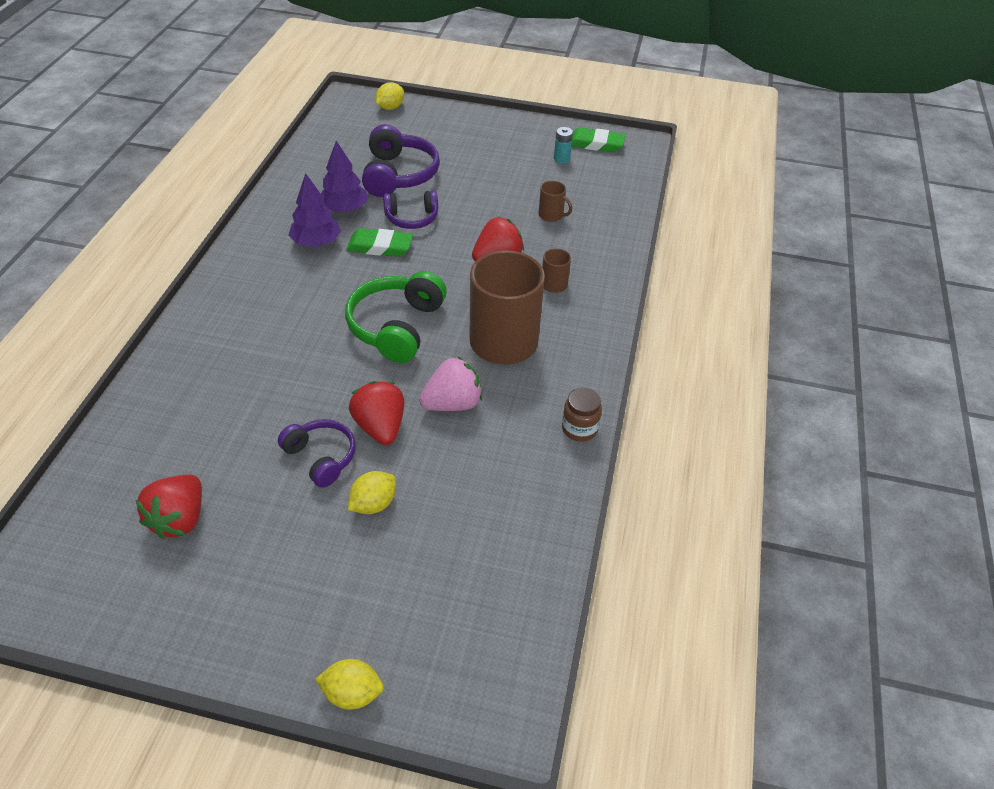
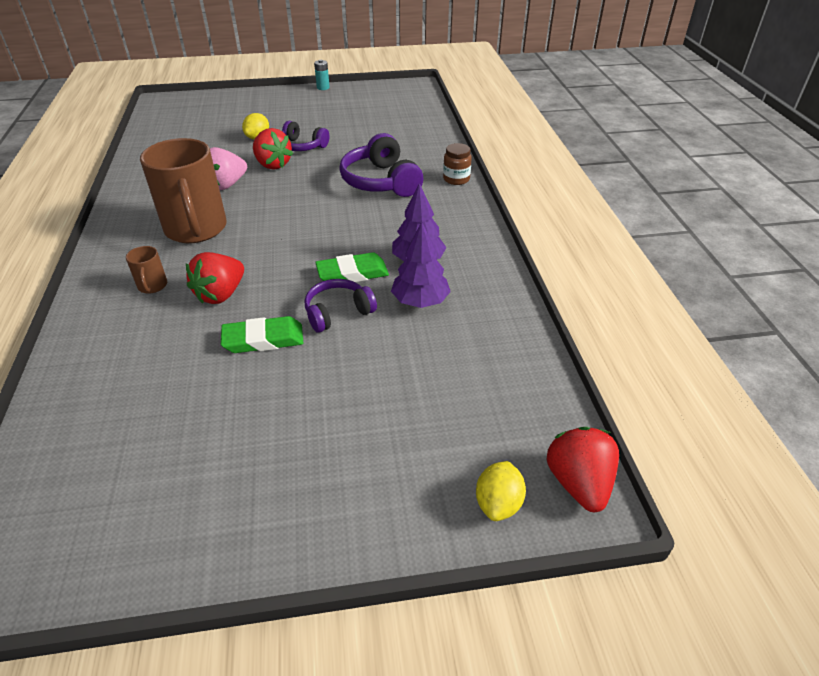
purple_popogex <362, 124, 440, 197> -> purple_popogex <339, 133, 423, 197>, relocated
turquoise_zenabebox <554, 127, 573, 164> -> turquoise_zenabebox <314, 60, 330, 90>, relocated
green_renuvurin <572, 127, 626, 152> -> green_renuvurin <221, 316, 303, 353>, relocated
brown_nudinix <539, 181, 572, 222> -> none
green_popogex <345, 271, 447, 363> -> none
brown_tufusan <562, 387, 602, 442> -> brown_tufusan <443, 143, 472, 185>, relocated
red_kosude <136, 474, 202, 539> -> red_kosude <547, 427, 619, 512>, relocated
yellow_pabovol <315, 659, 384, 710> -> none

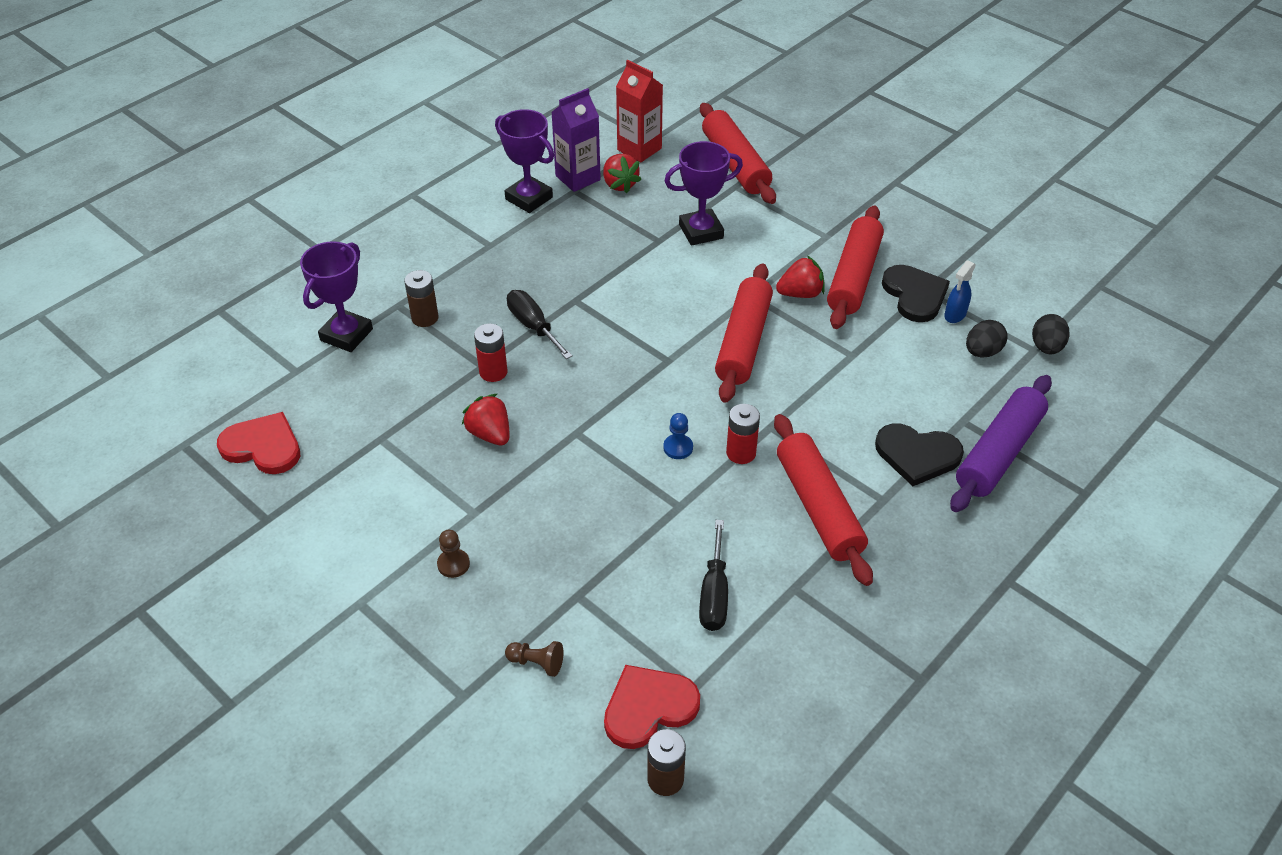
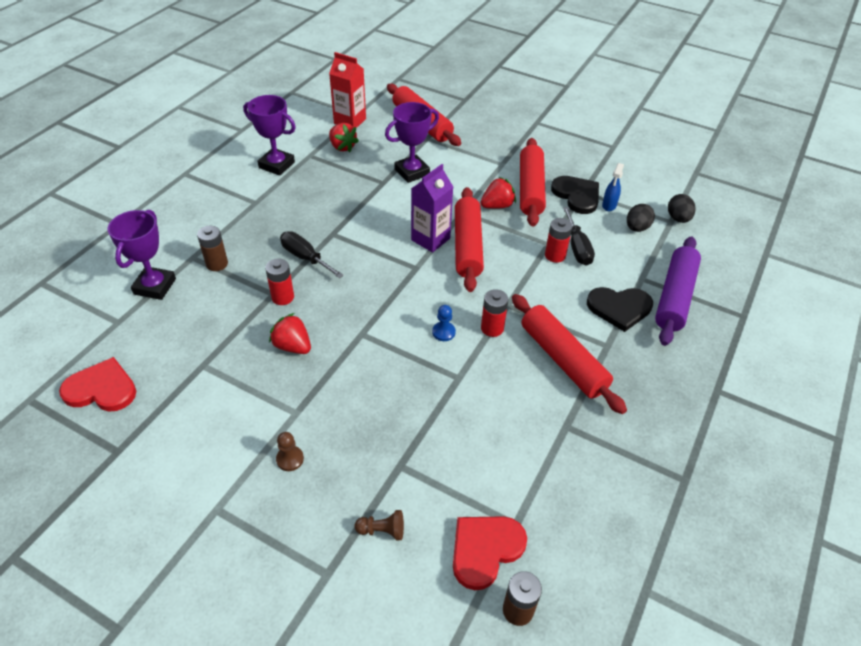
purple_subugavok <551, 88, 601, 192> -> purple_subugavok <411, 164, 453, 253>, relocated
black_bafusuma <699, 520, 728, 631> -> black_bafusuma <563, 207, 595, 266>, relocated
none -> red_zenabebox <545, 218, 572, 263>

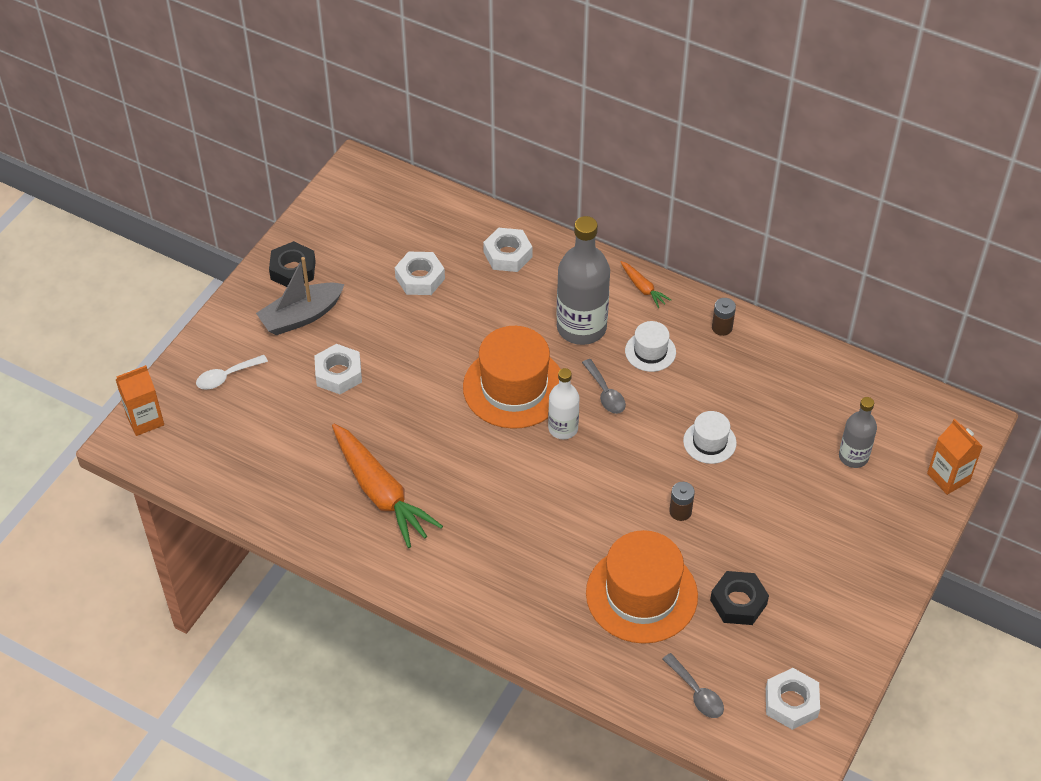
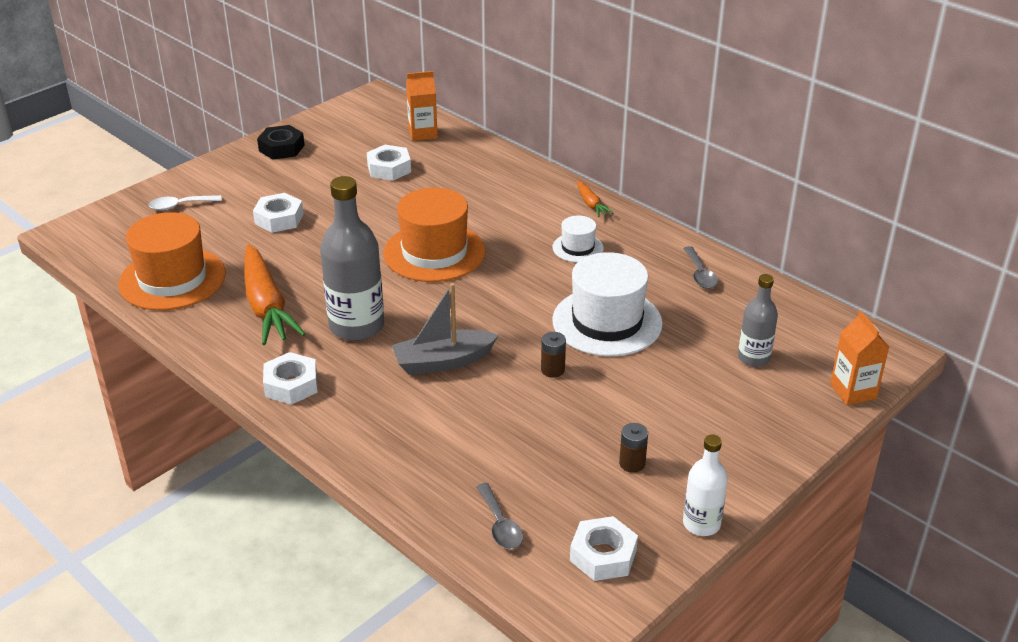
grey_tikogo <556, 216, 610, 345> -> grey_tikogo <320, 176, 384, 341>, relocated
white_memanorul <483, 228, 532, 272> -> white_memanorul <263, 352, 318, 405>, relocated
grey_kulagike <256, 257, 345, 335> -> grey_kulagike <392, 283, 498, 375>, relocated
brown_zenabebox <712, 298, 736, 336> -> brown_zenabebox <619, 423, 648, 473>, relocated
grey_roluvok <582, 359, 626, 414> -> grey_roluvok <683, 246, 718, 289>, relocated
orange_subugavok <115, 365, 164, 436> -> orange_subugavok <406, 71, 438, 141>, relocated
white_tikogo <548, 368, 580, 439> -> white_tikogo <683, 434, 728, 536>, relocated
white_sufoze <683, 411, 737, 464> -> white_sufoze <552, 252, 663, 356>, x1.98
orange_sufoze <586, 530, 698, 644> -> orange_sufoze <118, 212, 226, 310>, relocated
black_memanorul <710, 571, 769, 625> -> none

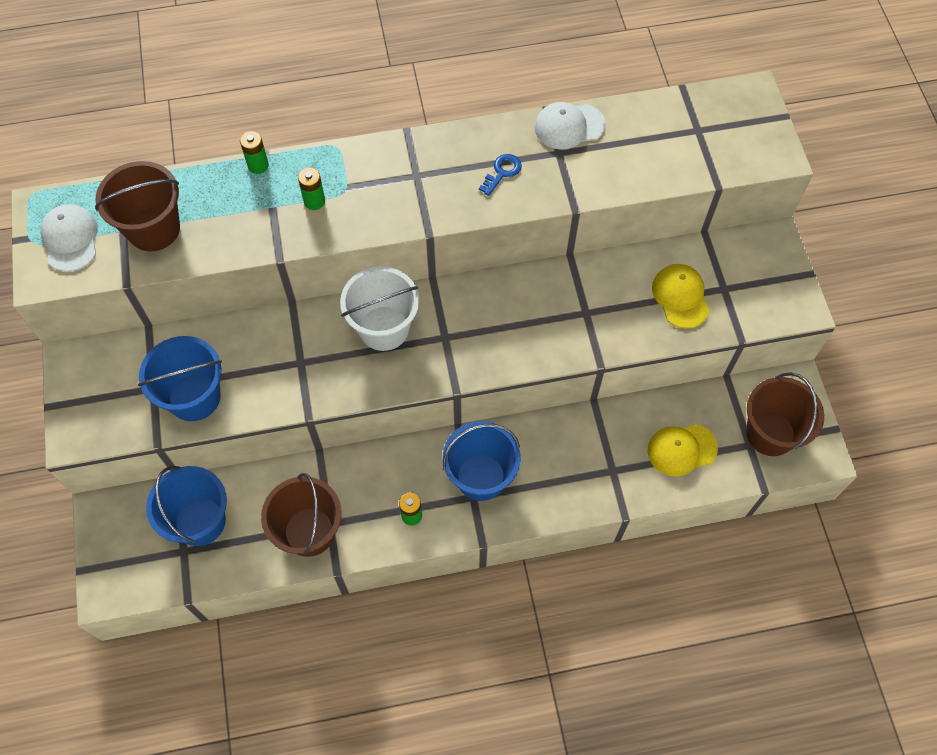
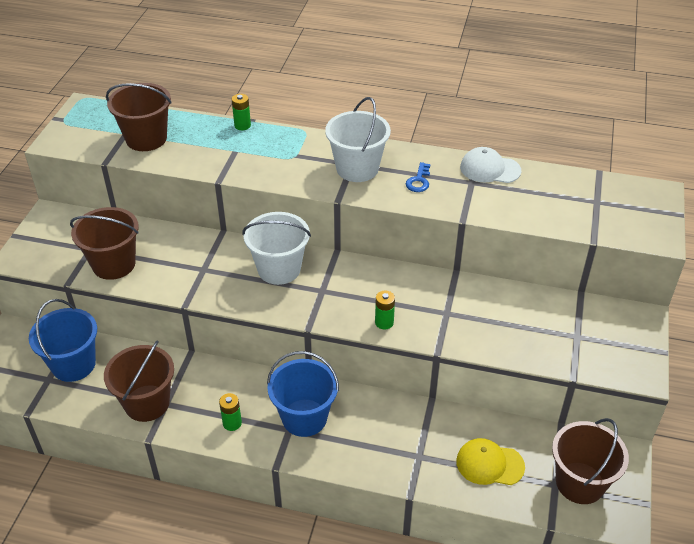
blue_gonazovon <479, 154, 522, 196> -> blue_gonazovon <406, 162, 430, 192>, 135 degrees clockwise
green_zenabebox <298, 168, 325, 210> -> green_zenabebox <375, 291, 395, 330>, relocated
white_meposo <41, 204, 98, 272> -> none
yellow_meposo <652, 264, 710, 329> -> none
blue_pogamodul <138, 336, 222, 421> -> brown_pogamodul <70, 207, 139, 280>
none -> white_pogamodul <325, 97, 391, 182>

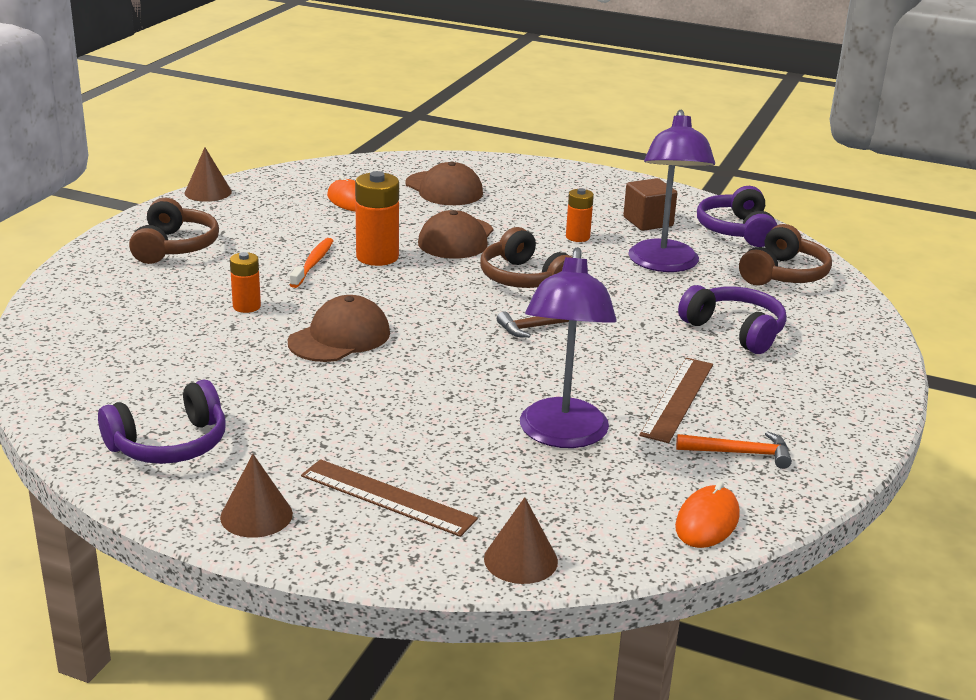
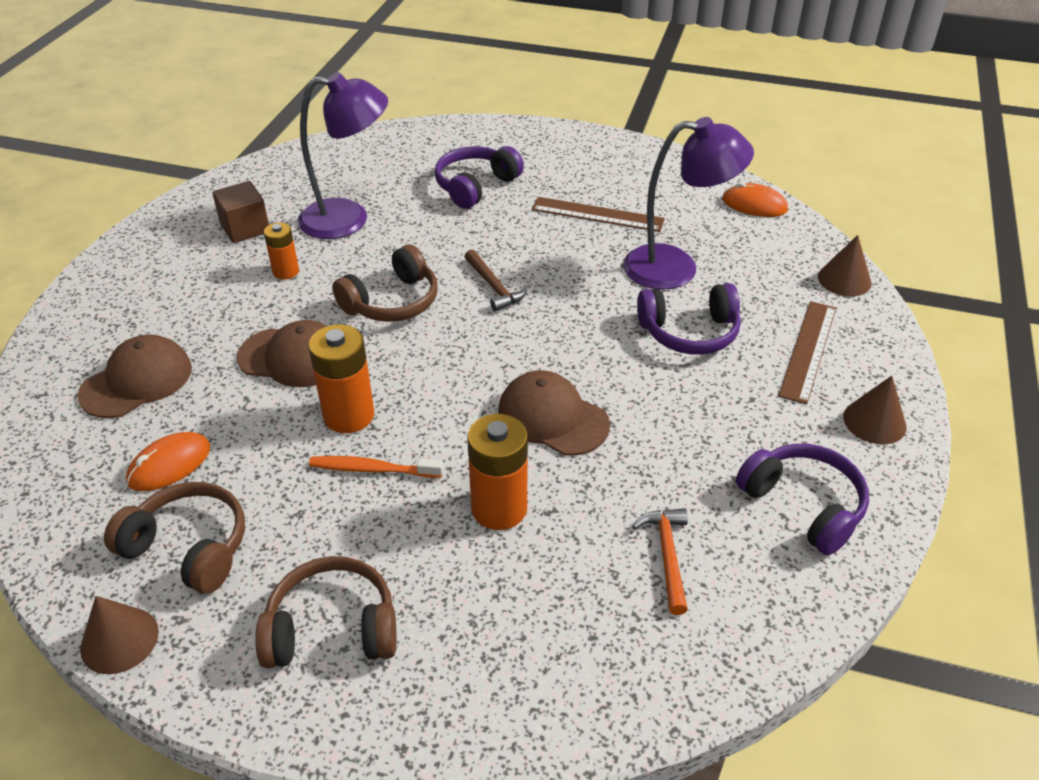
purple_popogex <697, 186, 777, 247> -> purple_popogex <637, 283, 741, 355>, relocated
brown_popogex <739, 224, 832, 286> -> brown_popogex <104, 482, 245, 594>, relocated
orange_zenabebox <230, 252, 261, 313> -> orange_zenabebox <467, 414, 528, 530>, x1.66
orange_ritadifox <676, 431, 792, 469> -> orange_ritadifox <632, 508, 688, 615>, relocated

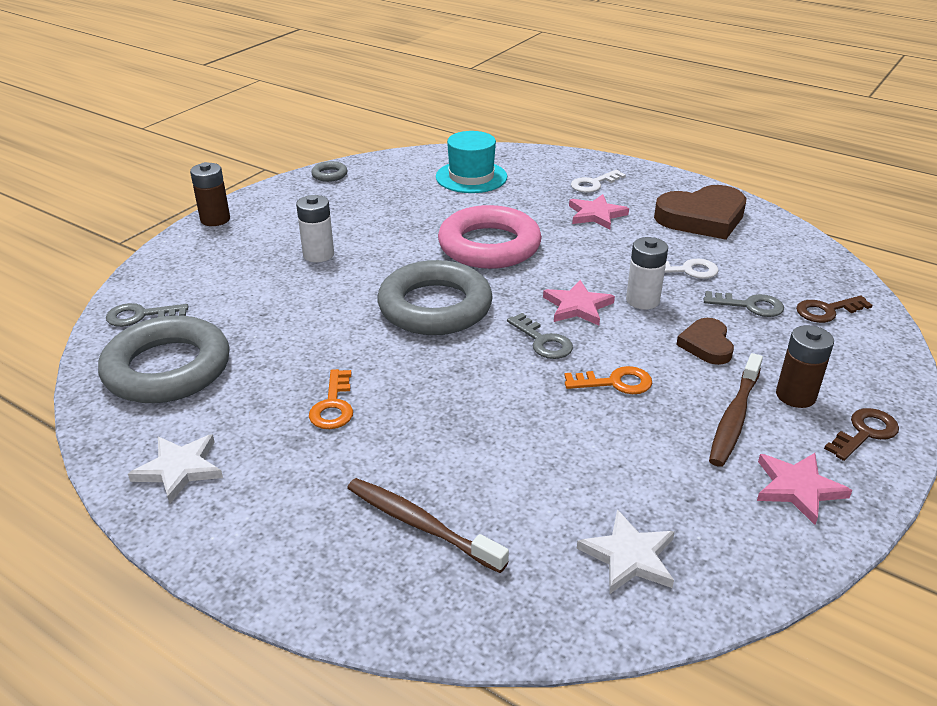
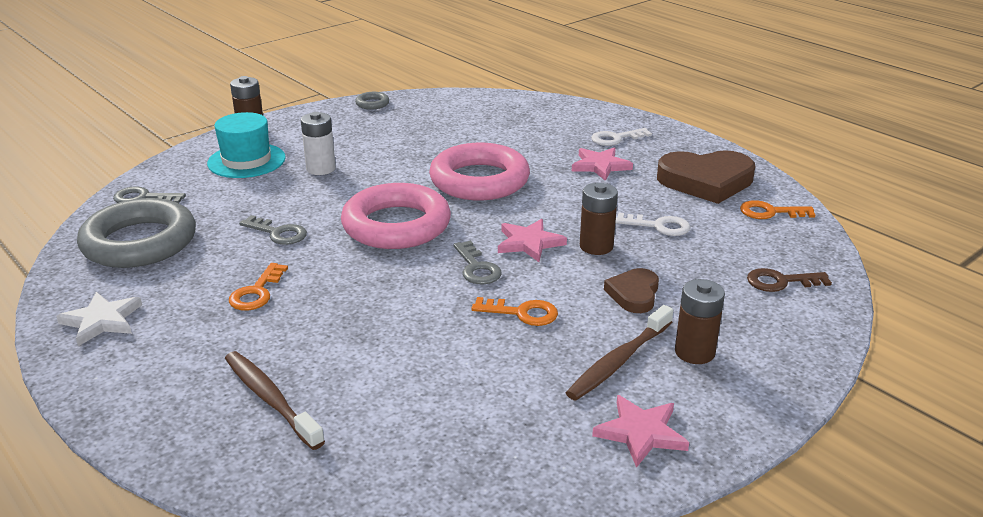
turquoise_sufoze <436, 131, 507, 193> -> turquoise_sufoze <207, 112, 286, 178>, relocated
white_zenabebox <626, 237, 668, 309> -> brown_zenabebox <580, 183, 618, 255>
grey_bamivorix <377, 260, 493, 335> -> pink_bamivorix <341, 183, 451, 249>
grey_gonazovon <704, 291, 784, 317> -> grey_gonazovon <239, 215, 307, 245>, relocated
brown_gonazovon <824, 408, 899, 461> -> none
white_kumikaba <577, 510, 675, 594> -> none
none -> orange_gonazovon <740, 200, 815, 219>

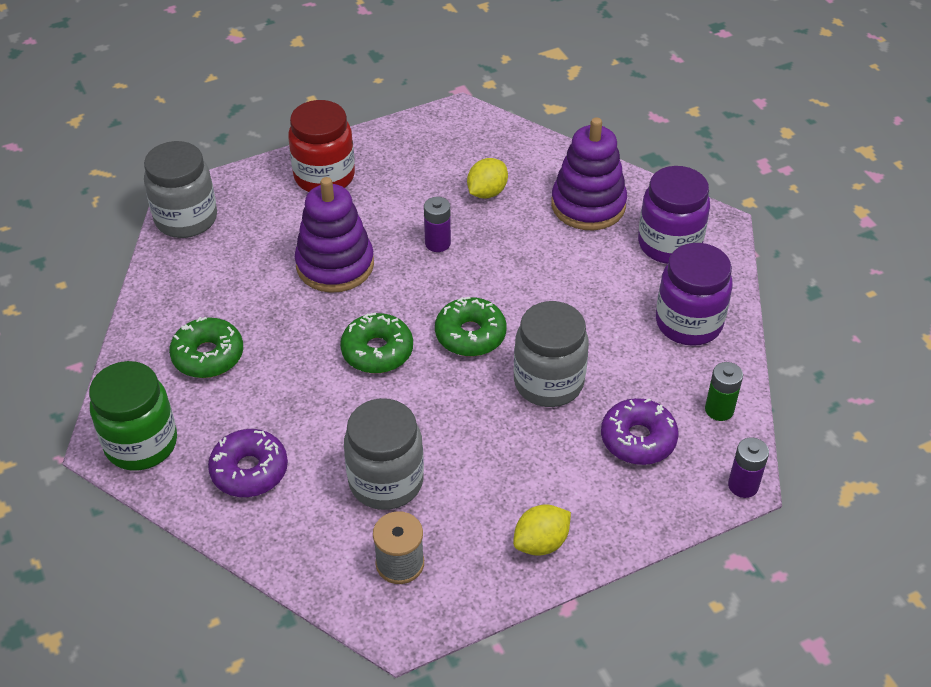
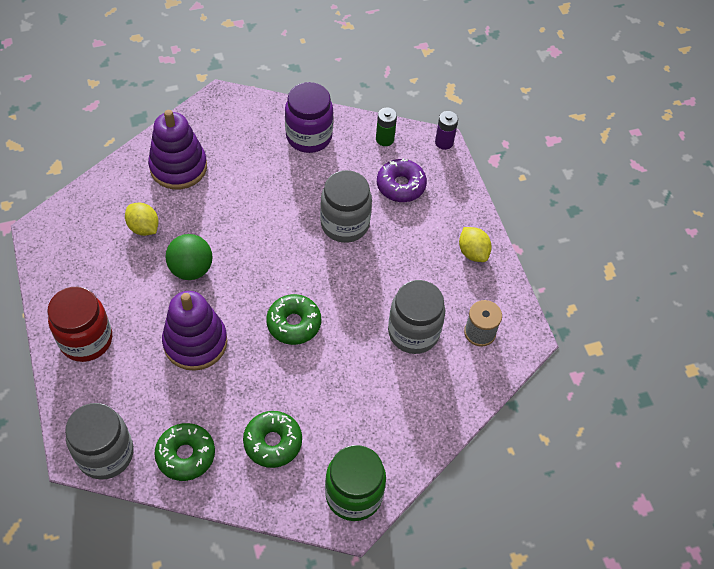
purple_tufusan <638, 166, 710, 264> -> none
purple_zenabebox <424, 197, 451, 252> -> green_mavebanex <166, 234, 213, 280>
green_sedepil <435, 297, 507, 356> -> green_sedepil <154, 423, 215, 481>, relocated
purple_sedepil <208, 429, 288, 497> -> none

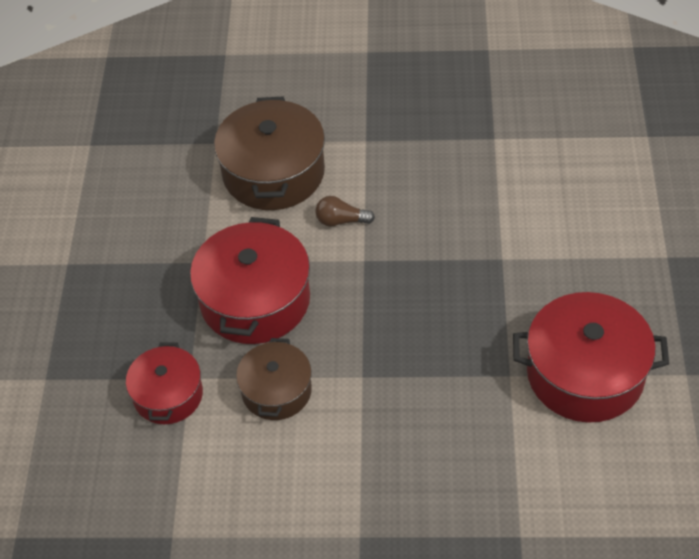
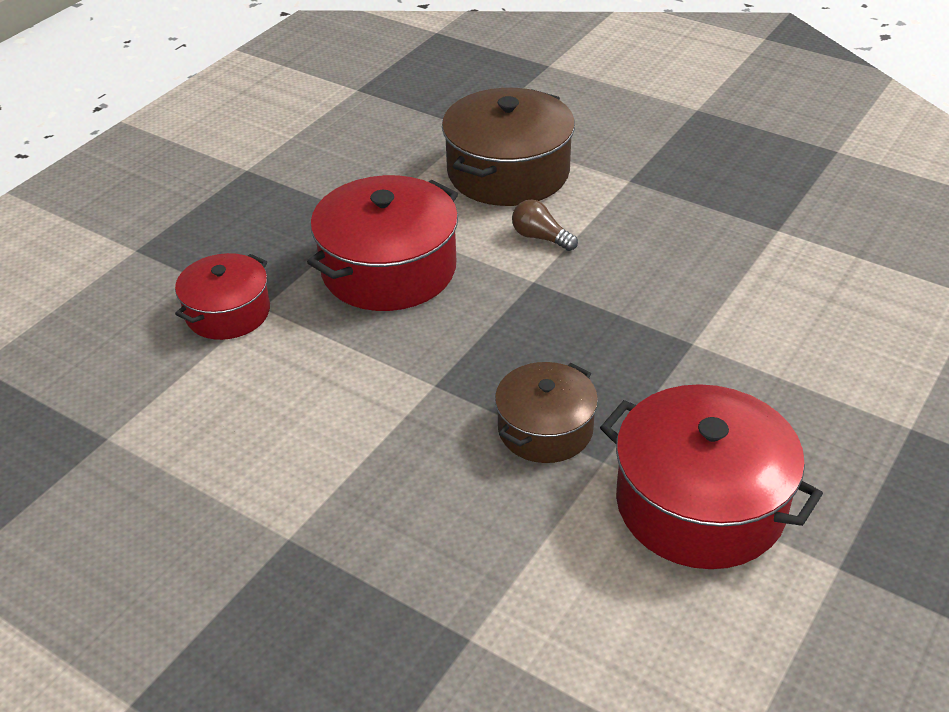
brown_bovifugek <236, 338, 312, 420> -> brown_bovifugek <495, 362, 598, 463>, relocated

